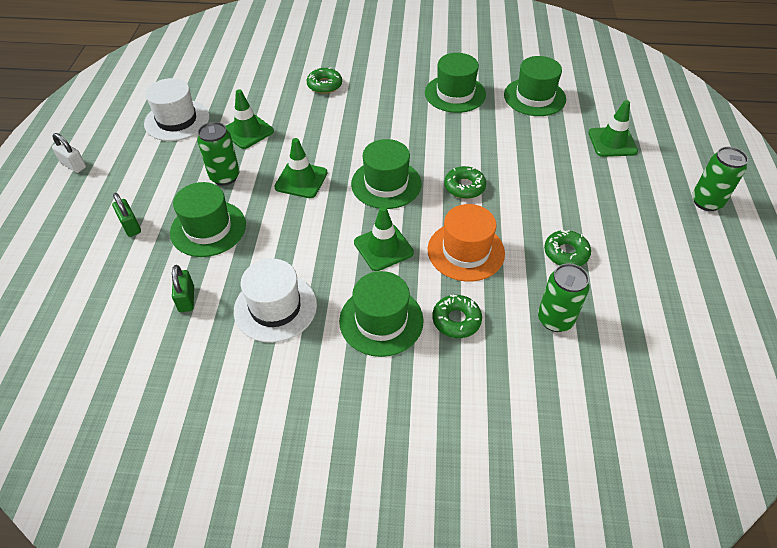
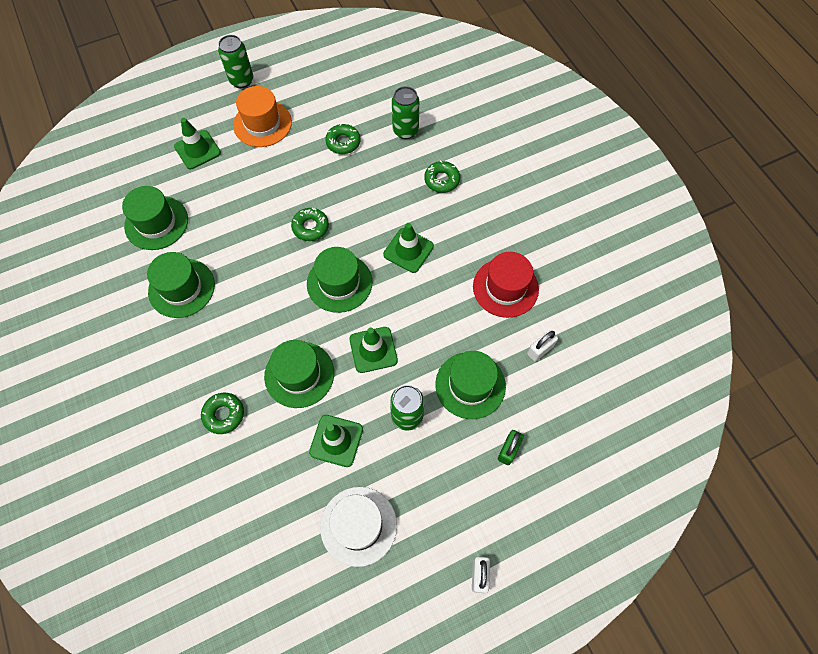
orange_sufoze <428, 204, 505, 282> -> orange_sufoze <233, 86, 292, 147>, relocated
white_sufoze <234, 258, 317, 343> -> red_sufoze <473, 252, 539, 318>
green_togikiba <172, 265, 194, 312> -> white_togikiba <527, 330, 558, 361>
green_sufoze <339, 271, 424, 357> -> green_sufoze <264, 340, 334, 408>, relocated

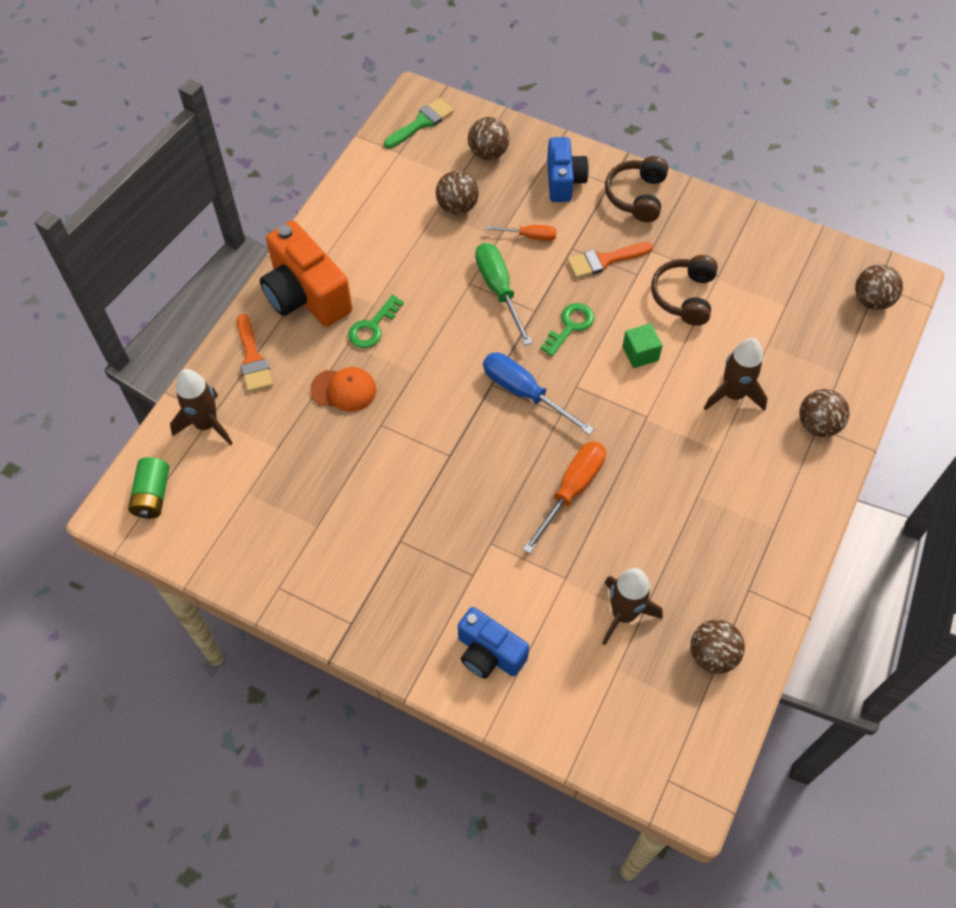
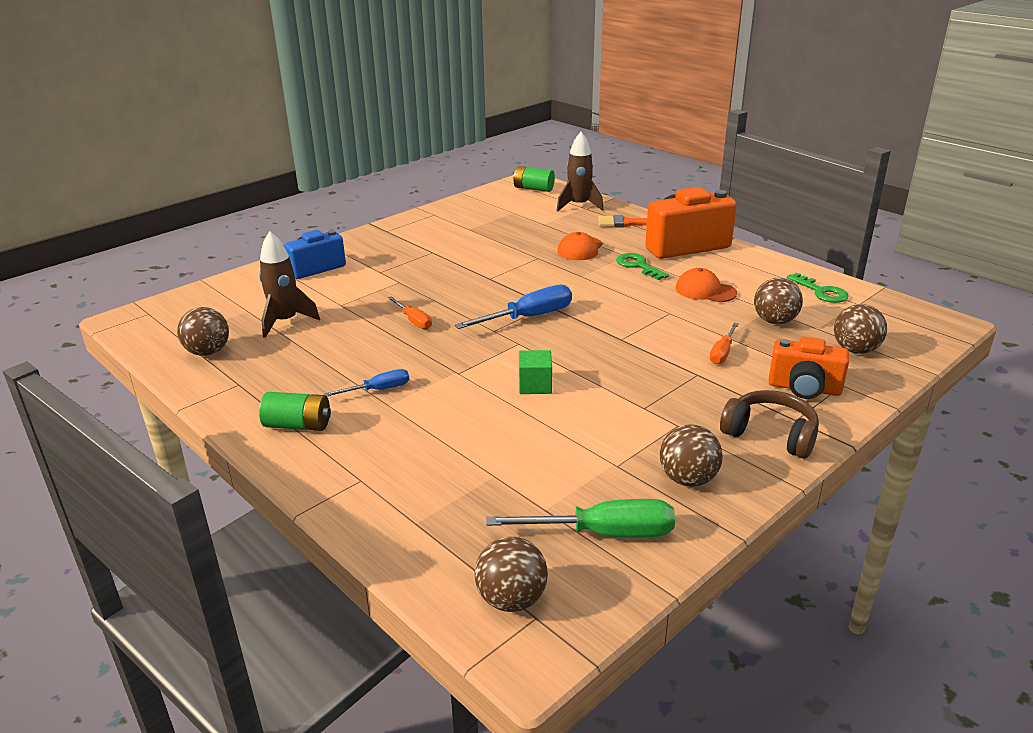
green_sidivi <384, 98, 454, 149> -> none
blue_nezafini <547, 137, 589, 202> -> orange_nezafini <768, 336, 849, 399>
orange_sidivi <567, 242, 653, 278> -> none
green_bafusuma <475, 243, 532, 346> -> green_bafusuma <486, 499, 675, 538>, relocated
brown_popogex <651, 255, 718, 326> -> none
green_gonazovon <540, 303, 594, 357> -> green_gonazovon <787, 273, 849, 303>, relocated
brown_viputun <704, 338, 768, 411> -> none
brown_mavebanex <799, 389, 850, 437> -> brown_mavebanex <660, 424, 723, 487>, relocated
orange_bafusuma <523, 441, 606, 554> -> orange_bafusuma <388, 296, 432, 330>, x0.58
none -> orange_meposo <676, 268, 737, 302>
none -> blue_bafusuma <324, 369, 409, 396>
none -> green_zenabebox <259, 392, 331, 431>

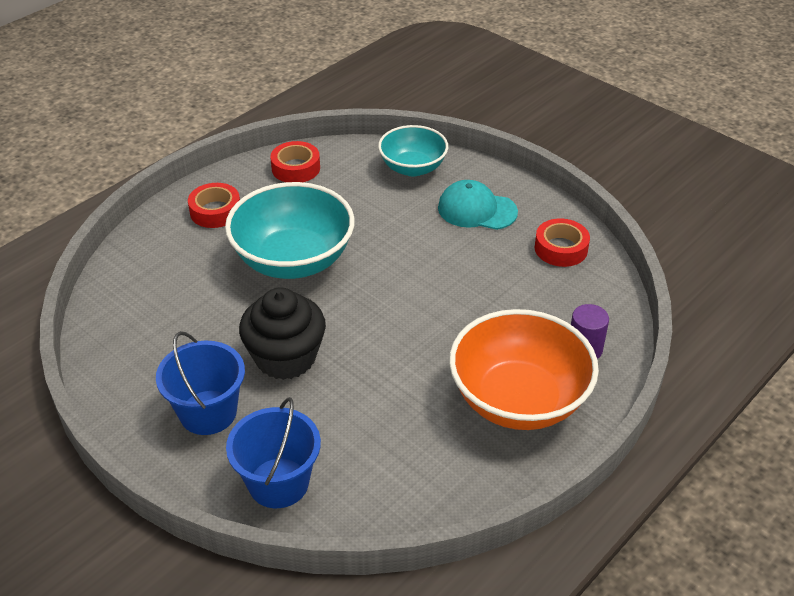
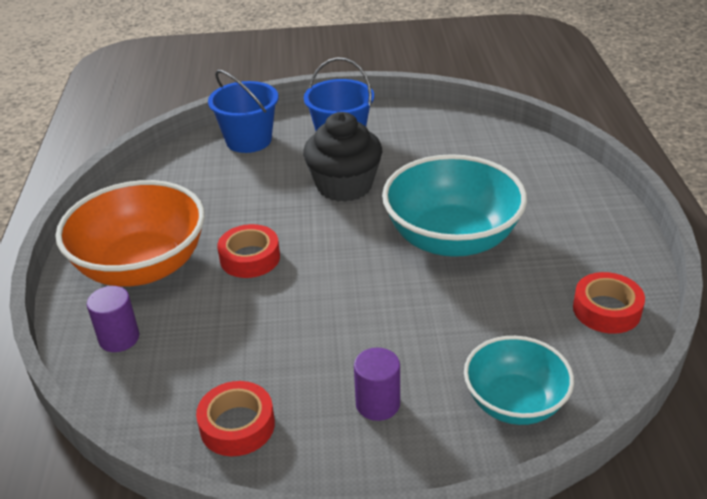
turquoise_meposo <438, 180, 518, 230> -> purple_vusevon <354, 347, 400, 421>
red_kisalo <188, 183, 240, 228> -> red_kisalo <217, 224, 280, 278>, relocated

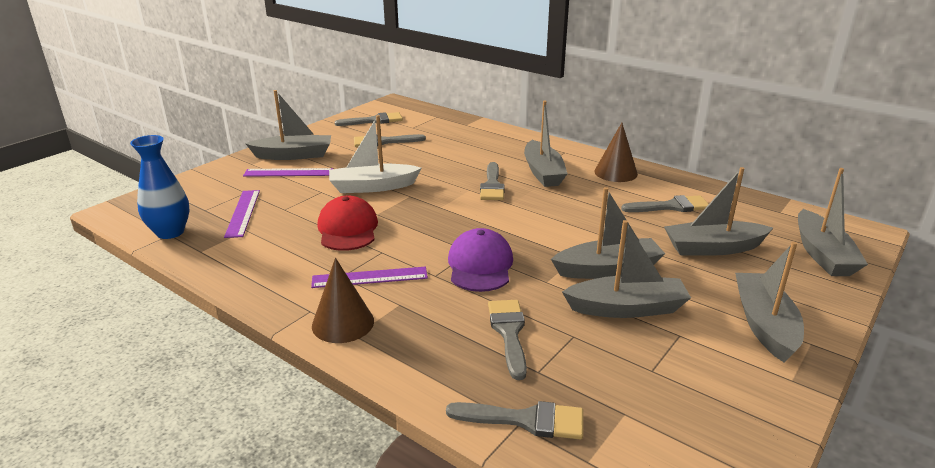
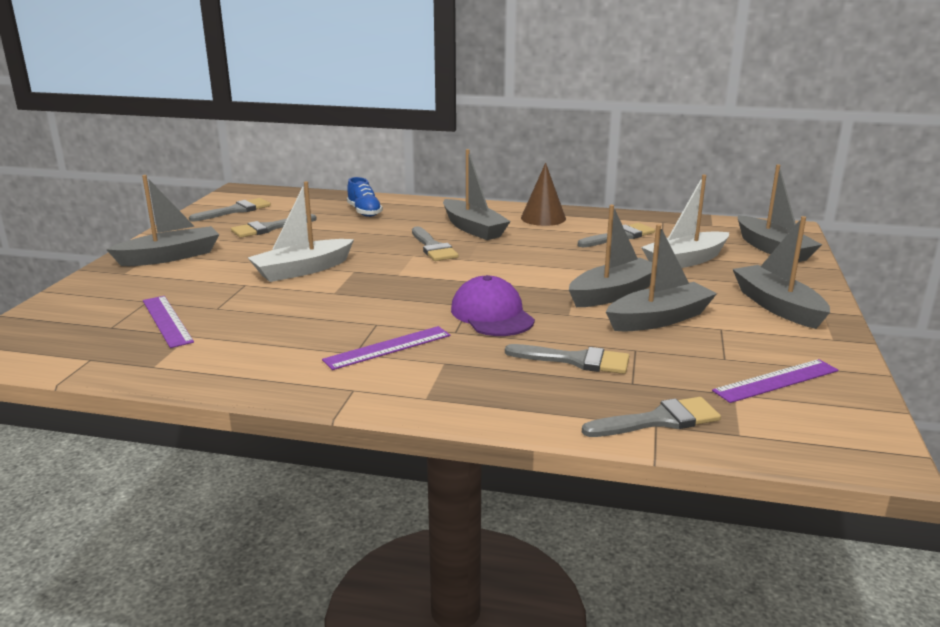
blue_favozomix <130, 135, 190, 239> -> none
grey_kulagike <664, 167, 773, 256> -> white_kulagike <641, 175, 729, 268>
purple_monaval <243, 168, 333, 177> -> purple_monaval <712, 359, 838, 403>, relocated
red_meposo <318, 195, 378, 251> -> none
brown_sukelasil <312, 258, 374, 343> -> none
grey_sidivi <488, 300, 527, 380> -> grey_sidivi <505, 344, 629, 374>, 135 degrees clockwise
none -> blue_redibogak <347, 177, 383, 217>

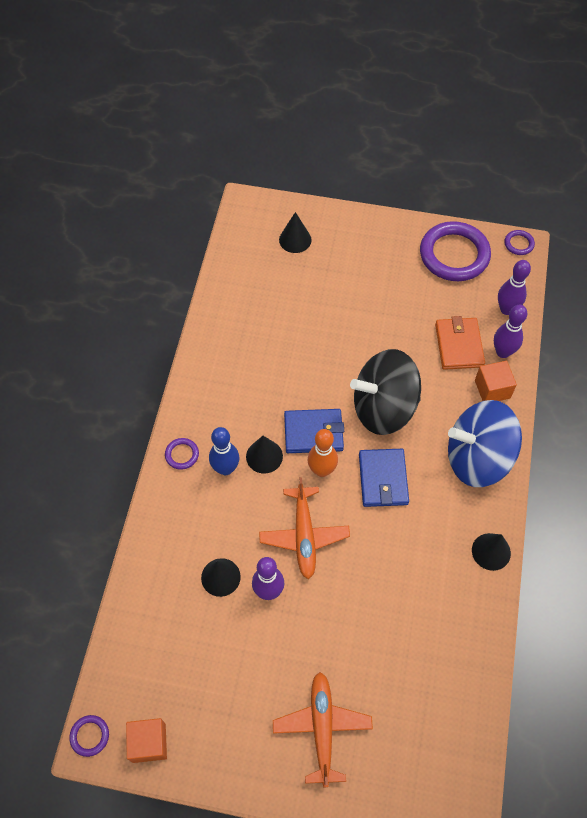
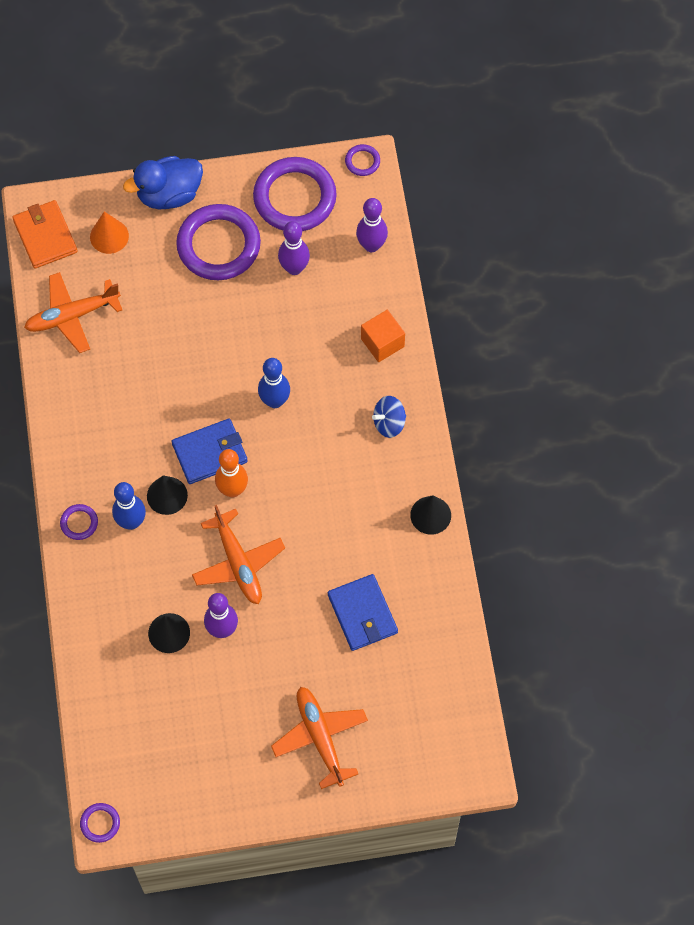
black_sukelasil <279, 212, 312, 253> -> orange_sukelasil <90, 212, 129, 254>
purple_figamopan <494, 305, 527, 358> -> purple_figamopan <278, 221, 310, 275>, relocated
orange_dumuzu <435, 316, 485, 370> -> orange_dumuzu <12, 200, 78, 269>, relocated
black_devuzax <350, 349, 421, 435> -> blue_figamopan <258, 358, 290, 408>
blue_devuzax <448, 400, 522, 487> -> blue_devuzax <372, 396, 406, 438>, x0.44
blue_dumuzu <359, 449, 409, 507> -> blue_dumuzu <328, 574, 398, 651>, relocated
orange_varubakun <126, 718, 167, 763> -> none
none -> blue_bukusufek <123, 156, 203, 209>
none -> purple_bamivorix <176, 204, 261, 280>
none -> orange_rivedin <24, 272, 122, 353>

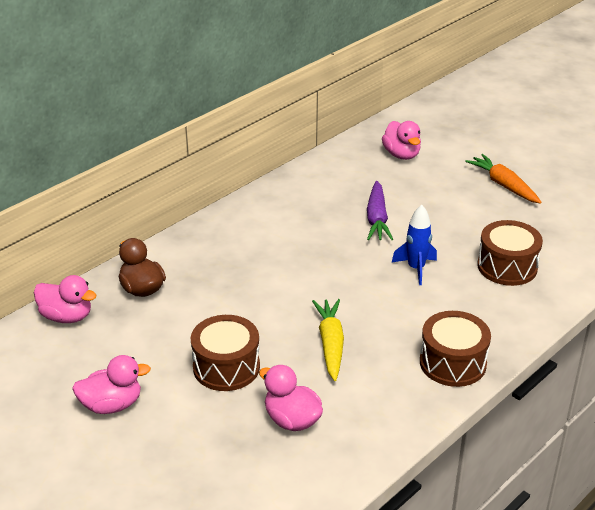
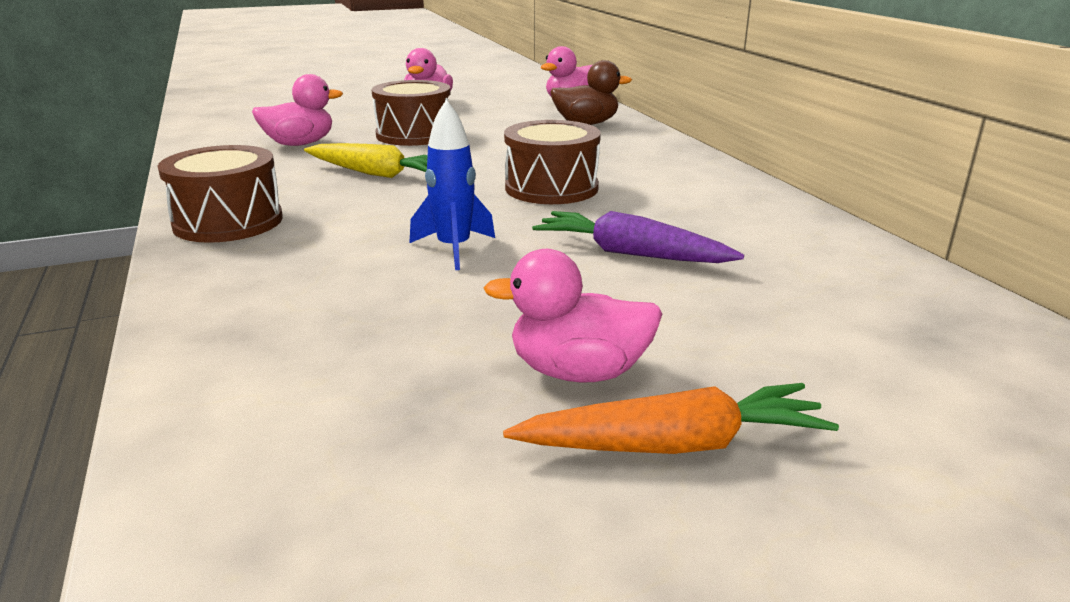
pink_bukusufek <382, 121, 421, 160> -> pink_bukusufek <484, 249, 662, 382>, relocated
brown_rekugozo <477, 220, 543, 286> -> brown_rekugozo <504, 120, 601, 204>, relocated

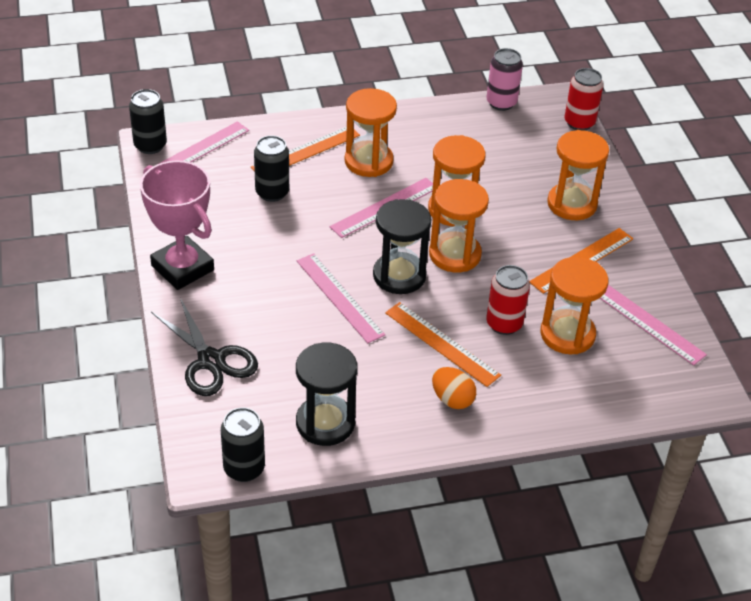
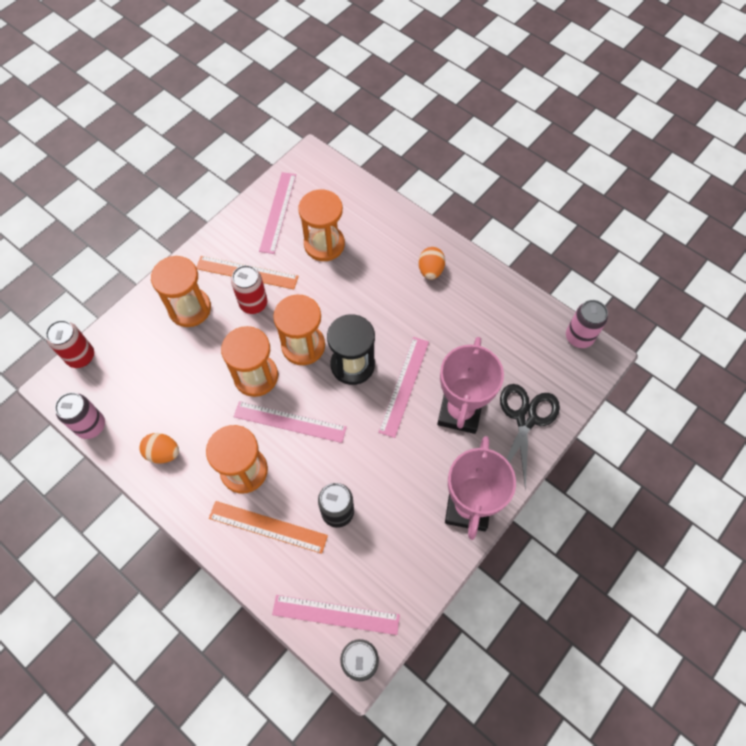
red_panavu <486, 265, 530, 335> -> red_panavu <231, 265, 267, 314>, relocated
orange_monaval <385, 302, 501, 387> -> none
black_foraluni <296, 343, 358, 446> -> none
black_panavu <221, 407, 265, 482> -> pink_panavu <566, 300, 608, 348>
none -> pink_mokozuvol <437, 337, 504, 434>
none -> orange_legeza <139, 433, 179, 463>

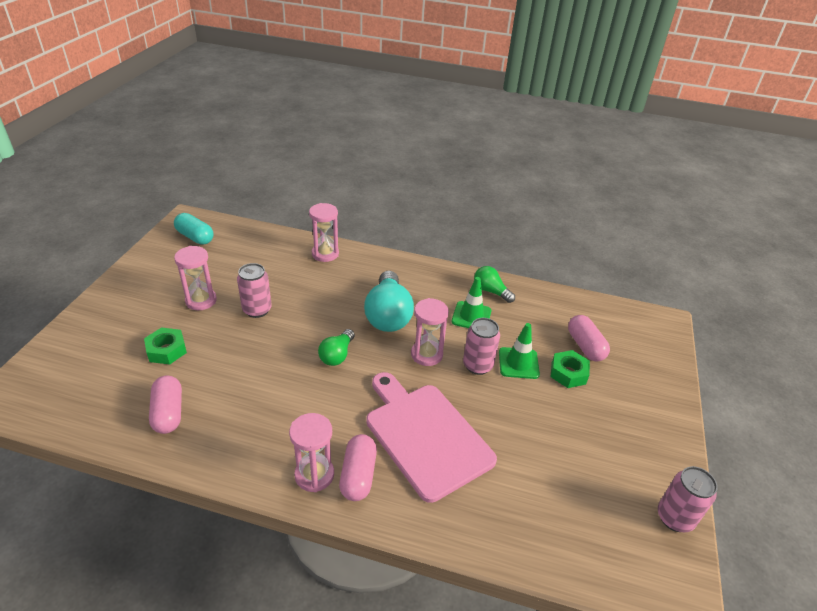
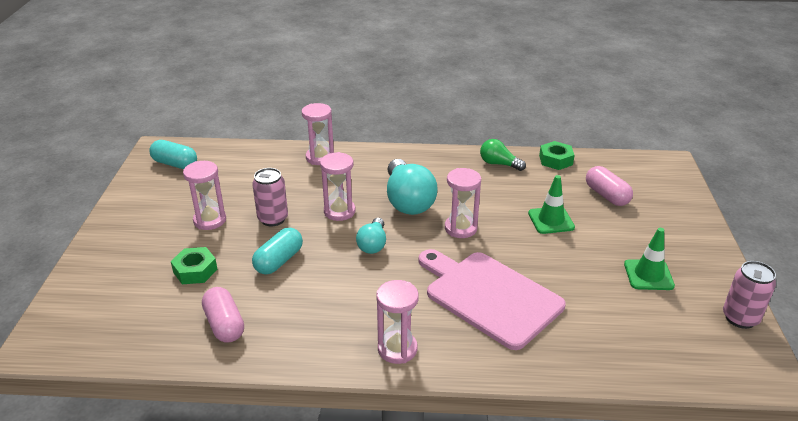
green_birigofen <452, 277, 491, 328> -> green_birigofen <624, 228, 675, 290>, relocated
pink_panavu <463, 318, 500, 375> -> none
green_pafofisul <318, 329, 355, 366> -> turquoise_pafofisul <356, 218, 386, 254>
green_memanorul <550, 350, 590, 388> -> green_memanorul <539, 141, 575, 170>, relocated
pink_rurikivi <339, 434, 377, 501> -> none
none -> pink_foraluni <320, 152, 355, 221>
none -> turquoise_rurikivi <252, 228, 303, 274>

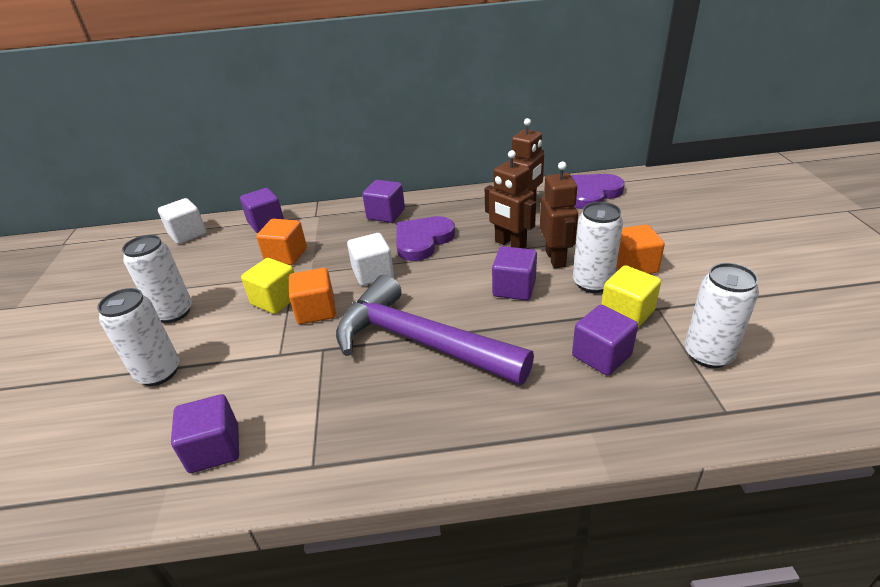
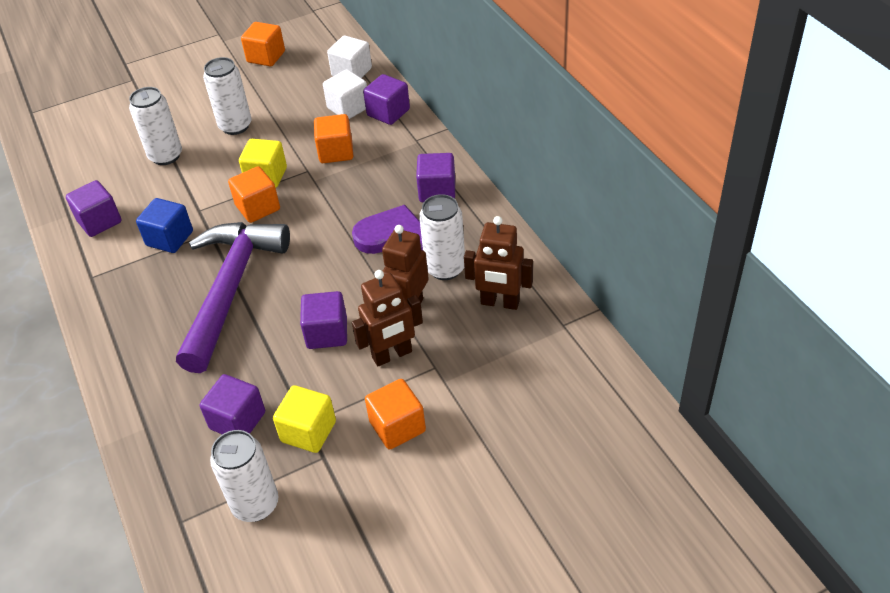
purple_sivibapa <571, 174, 625, 209> -> none
white_panavu <573, 202, 623, 293> -> white_panavu <419, 194, 465, 280>, relocated
white_varubakun <347, 233, 394, 286> -> white_varubakun <323, 70, 367, 119>, relocated
none -> orange_varubakun <241, 22, 285, 67>
none -> blue_varubakun <136, 198, 193, 253>

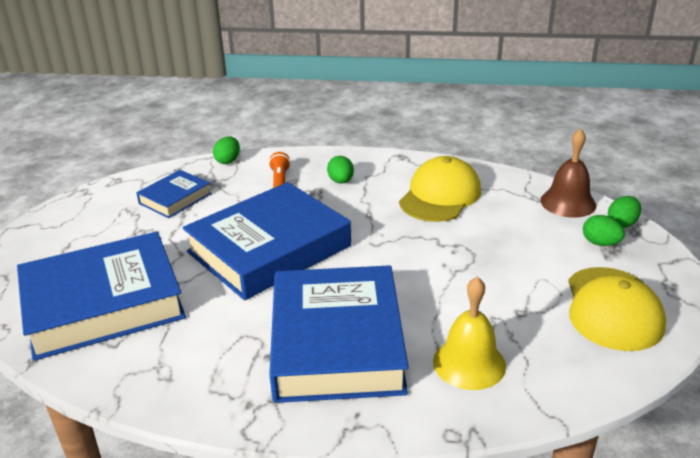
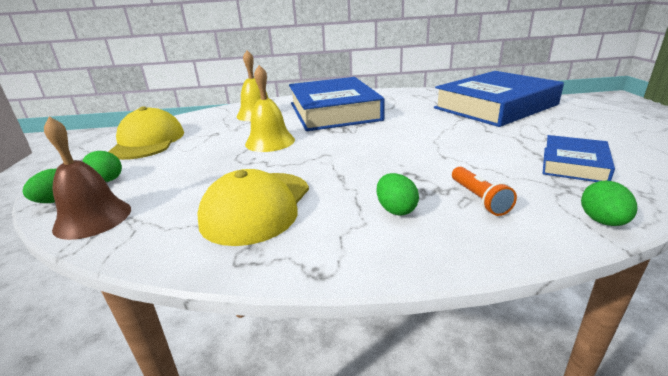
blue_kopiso <182, 182, 351, 300> -> none
none -> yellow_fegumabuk <245, 65, 295, 152>

